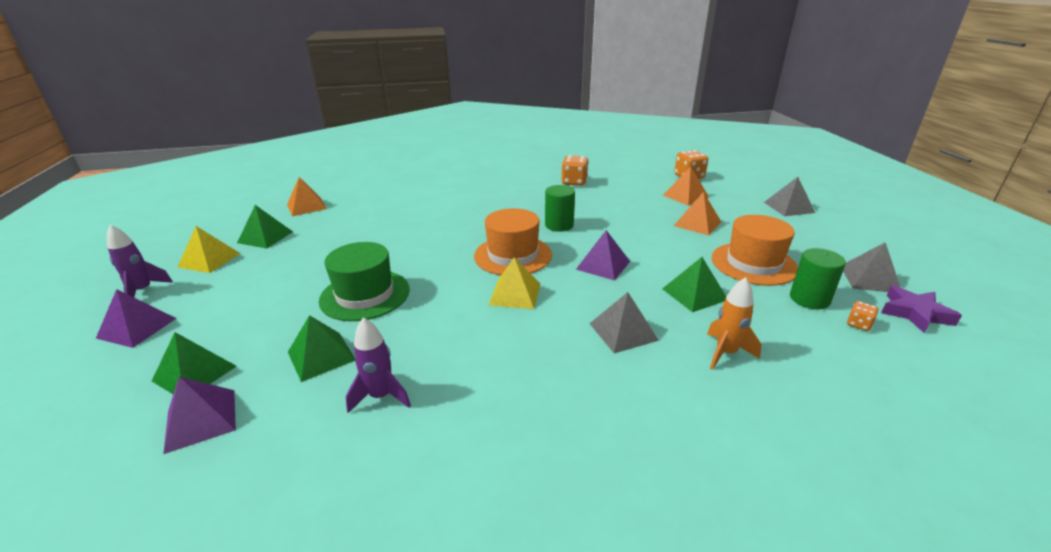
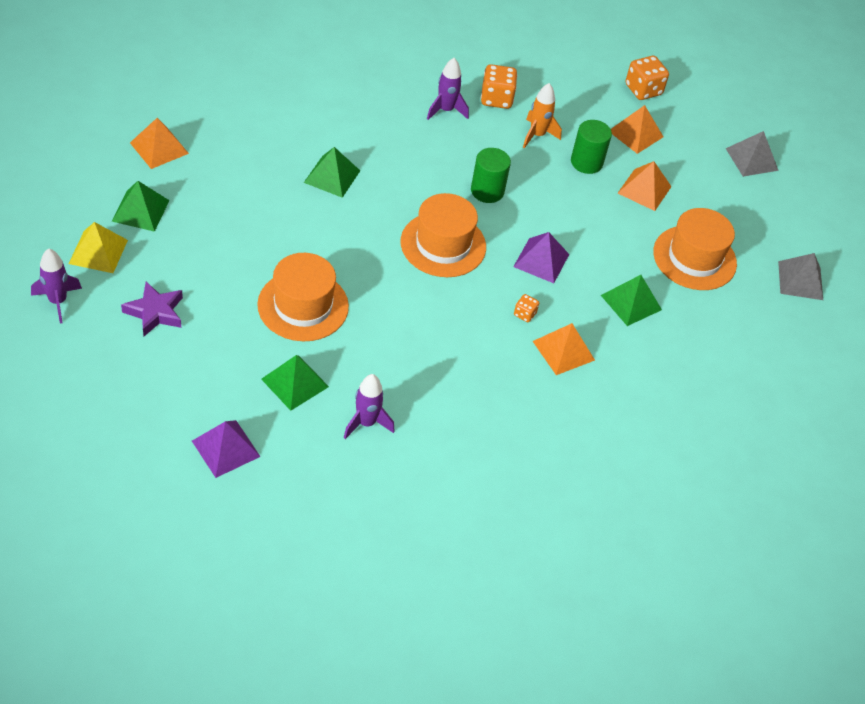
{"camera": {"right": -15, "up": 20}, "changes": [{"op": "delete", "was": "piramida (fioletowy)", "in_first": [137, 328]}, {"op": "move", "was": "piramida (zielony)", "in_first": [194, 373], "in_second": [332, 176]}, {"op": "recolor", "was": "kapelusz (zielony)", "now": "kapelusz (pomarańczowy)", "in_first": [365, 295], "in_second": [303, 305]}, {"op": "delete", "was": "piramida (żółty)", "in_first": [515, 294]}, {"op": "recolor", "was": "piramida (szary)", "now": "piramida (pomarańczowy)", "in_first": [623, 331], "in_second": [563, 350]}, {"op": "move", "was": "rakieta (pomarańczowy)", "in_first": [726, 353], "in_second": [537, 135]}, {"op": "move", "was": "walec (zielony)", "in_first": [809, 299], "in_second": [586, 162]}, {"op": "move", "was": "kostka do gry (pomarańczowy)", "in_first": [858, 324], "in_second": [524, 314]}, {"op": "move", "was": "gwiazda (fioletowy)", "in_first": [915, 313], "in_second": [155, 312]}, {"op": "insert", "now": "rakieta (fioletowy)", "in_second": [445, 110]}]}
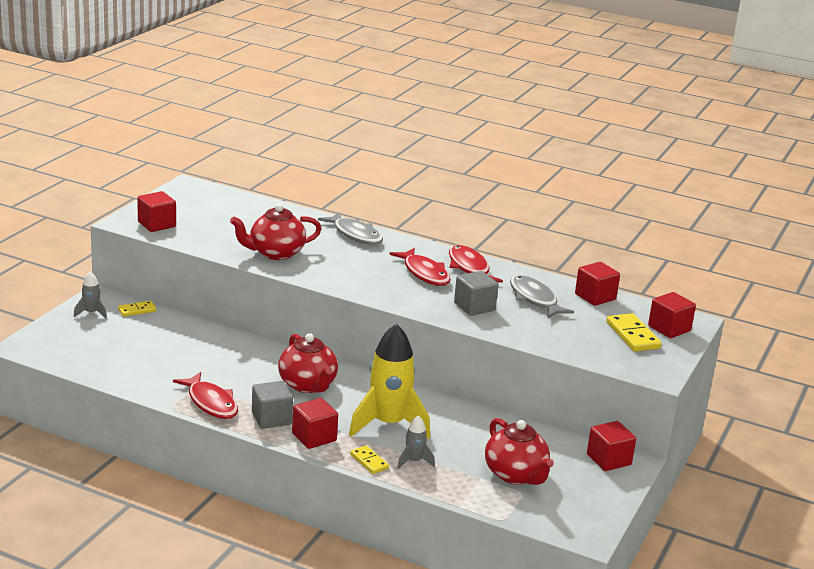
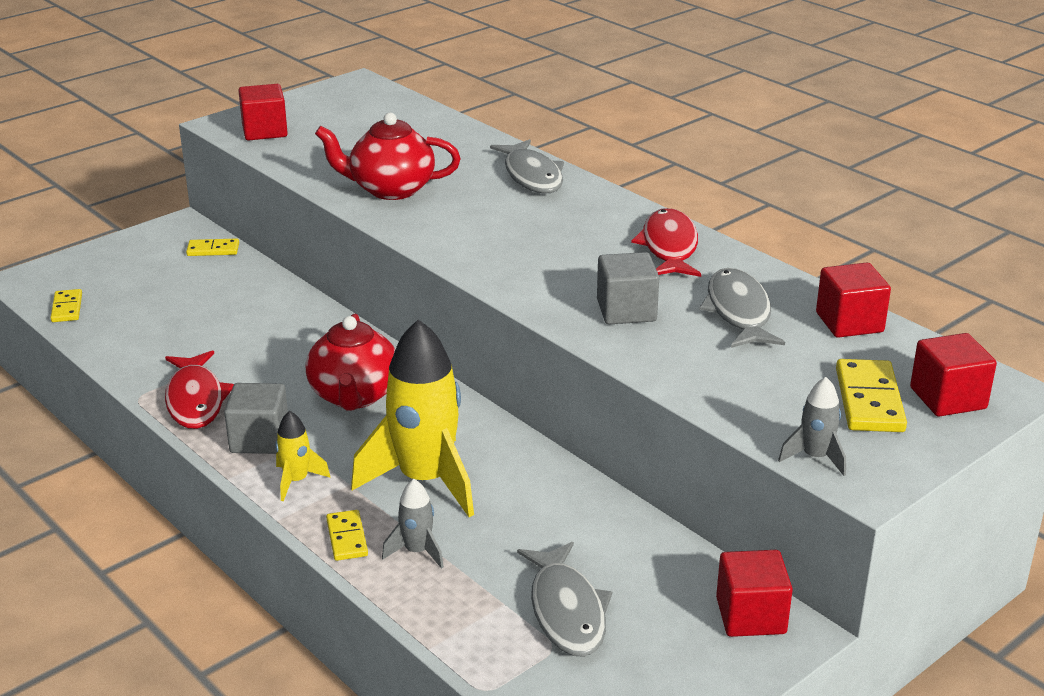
{"camera": {"right": 25, "up": 5}, "changes": [{"op": "move", "was": "rakieta (szary)", "in_first": [91, 313], "in_second": [815, 457]}, {"op": "replace", "was": "sześcian (czerwony)", "now": "rakieta (żółty)", "in_first": [314, 437], "in_second": [296, 481]}, {"op": "delete", "was": "ryba (czerwony)", "in_first": [424, 273]}, {"op": "replace", "was": "imbryk (czerwony)", "now": "ryba (szary)", "in_first": [516, 475], "in_second": [566, 611]}, {"op": "insert", "now": "kostka domina (żółty)", "in_second": [67, 308]}]}
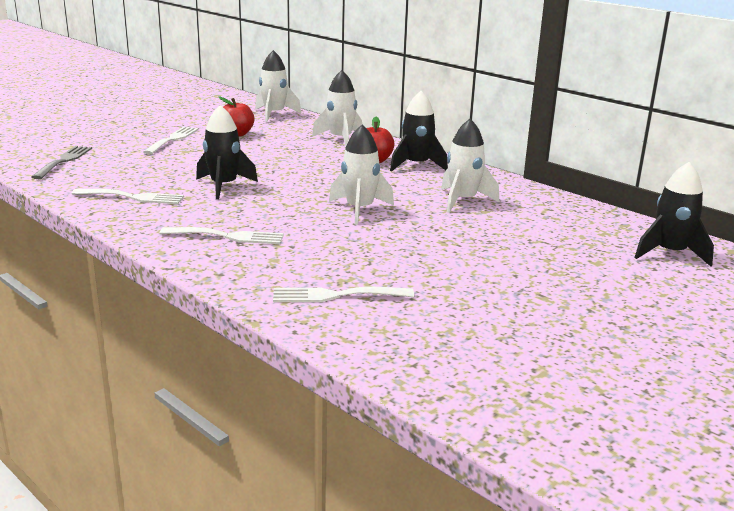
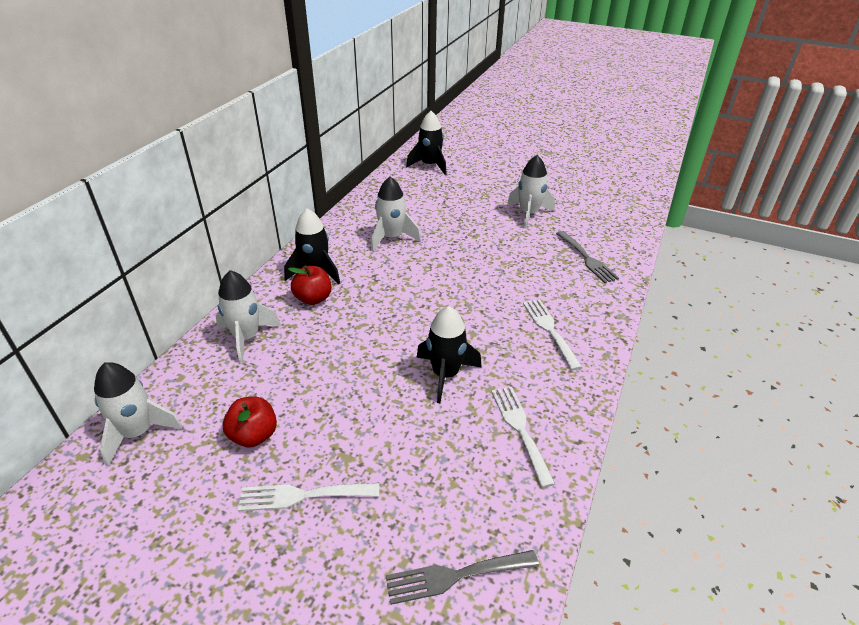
{"camera": {"right": -110, "up": 15}, "changes": [{"op": "recolor", "was": "widelec (biały)", "now": "widelec (szary)", "in_first": [336, 295], "in_second": [587, 259]}, {"op": "move", "was": "rakieta (biały)", "in_first": [359, 210], "in_second": [529, 214]}]}
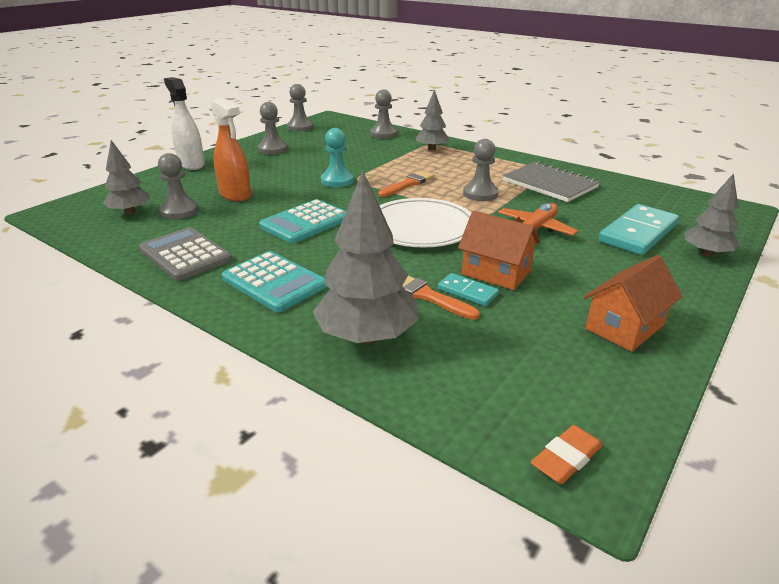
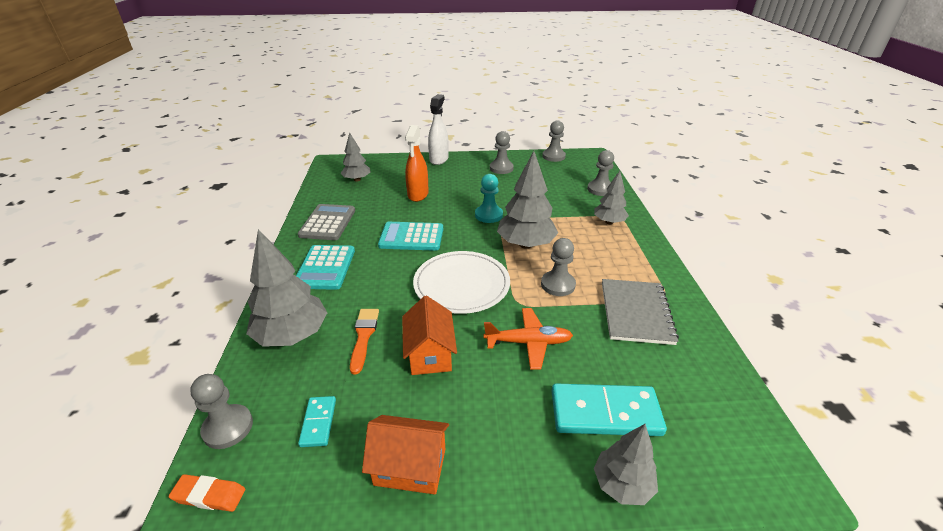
{"camera": {"right": 50, "up": 5}, "changes": [{"op": "move", "was": "pionek (szary)", "in_first": [179, 211], "in_second": [228, 427]}, {"op": "replace", "was": "pędzel (pomarańczowy)", "now": "drzewko (szary)", "in_first": [408, 184], "in_second": [526, 244]}, {"op": "move", "was": "kostka domina (turkusowy)", "in_first": [467, 292], "in_second": [318, 422]}]}
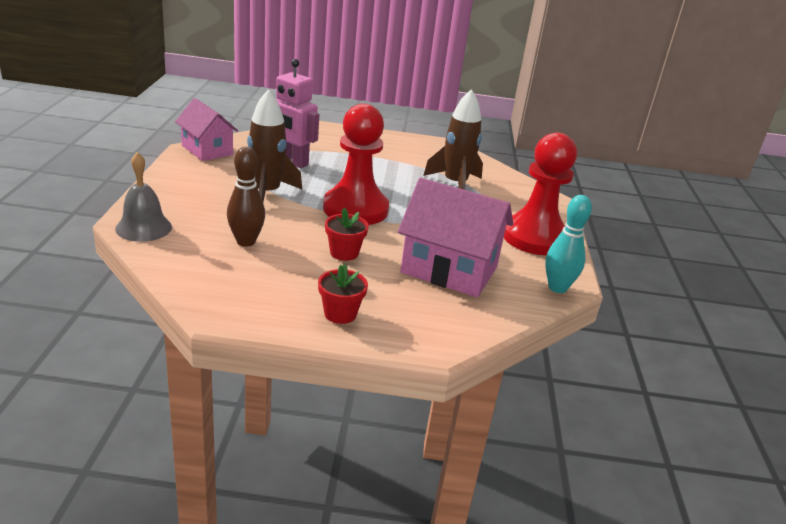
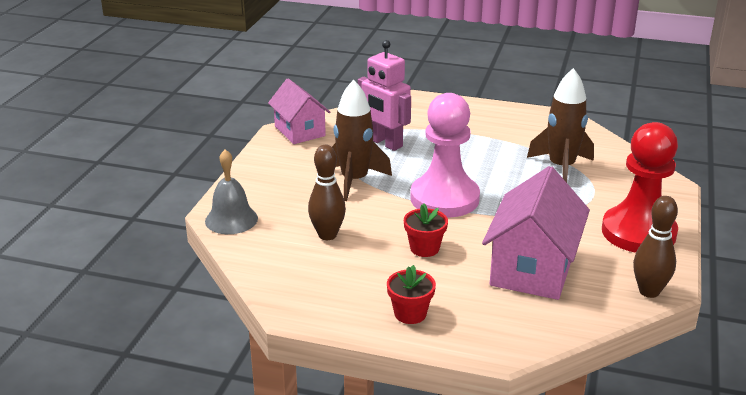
{"camera": {"right": 15, "up": 0}, "changes": [{"op": "recolor", "was": "pionek (czerwony)", "now": "pionek (różowy)", "in_first": [355, 209], "in_second": [444, 198]}, {"op": "rotate", "was": "domek (różowy)", "in_first": [449, 270], "in_second": [533, 269], "clockwise": 75}, {"op": "recolor", "was": "kręgiel (turkusowy)", "now": "kręgiel (brązowy)", "in_first": [557, 288], "in_second": [649, 291]}]}
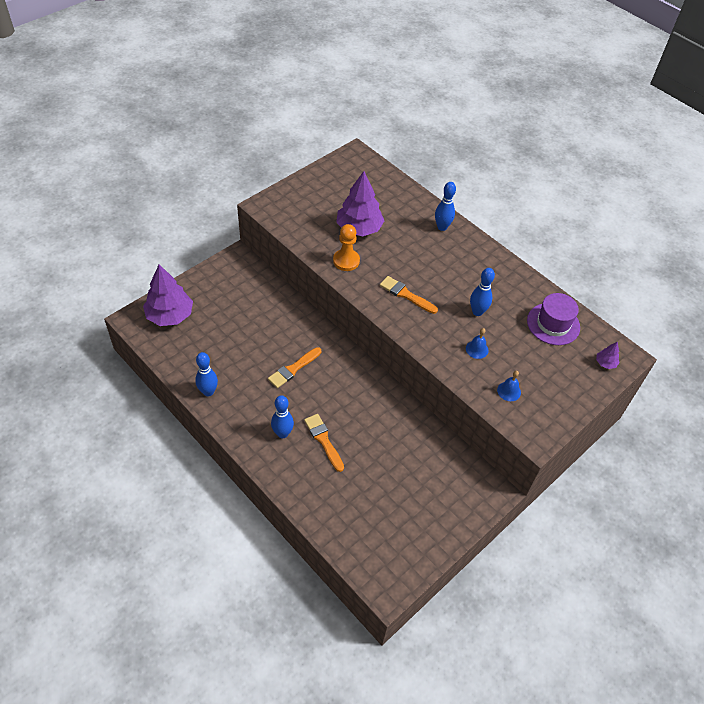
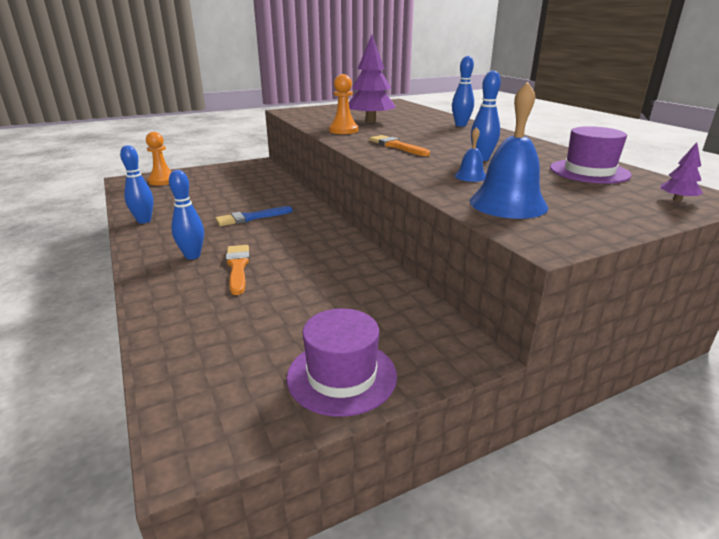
{"camera": {"right": 20, "up": -25}, "changes": [{"op": "replace", "was": "drzewko (fioletowy)", "now": "pionek (pomarańczowy)", "in_first": [170, 315], "in_second": [163, 181]}, {"op": "recolor", "was": "pędzel (pomarańczowy)", "now": "pędzel (niebieski)", "in_first": [293, 369], "in_second": [251, 218]}, {"op": "resize", "was": "dzwonek (niebieski)", "in_first": [509, 391], "in_second": [508, 204], "ratio": 2.03}, {"op": "insert", "now": "kapelusz (fioletowy)", "in_second": [342, 376]}]}
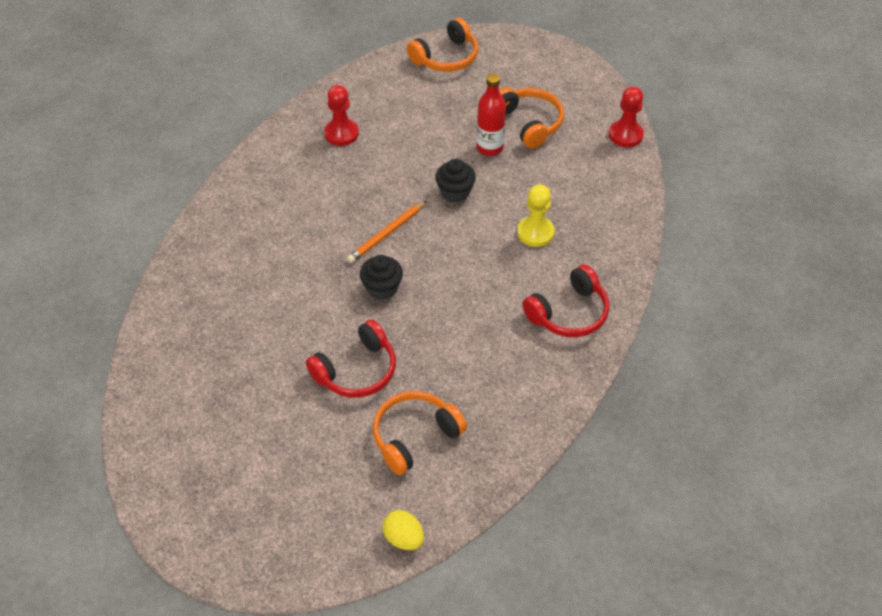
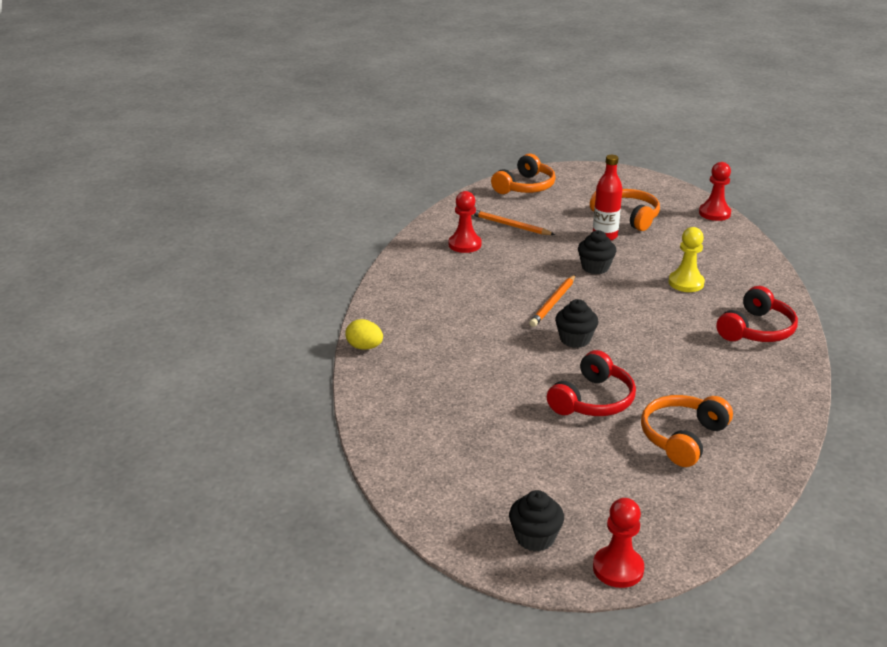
{"camera": {"right": -15, "up": -20}, "changes": [{"op": "move", "was": "jajko (żółty)", "in_first": [404, 538], "in_second": [364, 347]}, {"op": "insert", "now": "ołówek (pomarańczowy)", "in_second": [510, 225]}, {"op": "insert", "now": "muffinka (czarny)", "in_second": [535, 538]}, {"op": "insert", "now": "pionek (czerwony)", "in_second": [618, 568]}]}
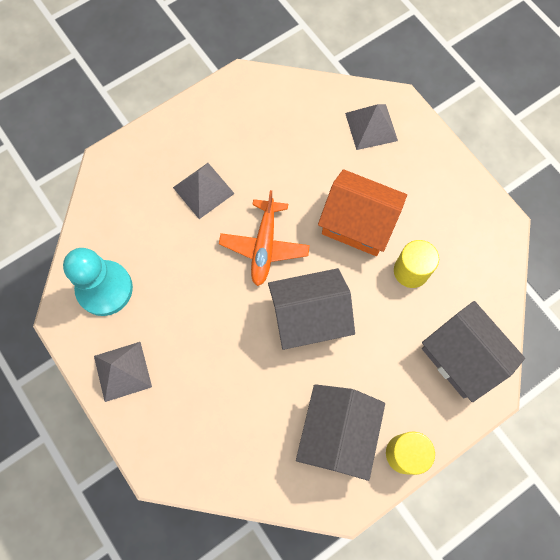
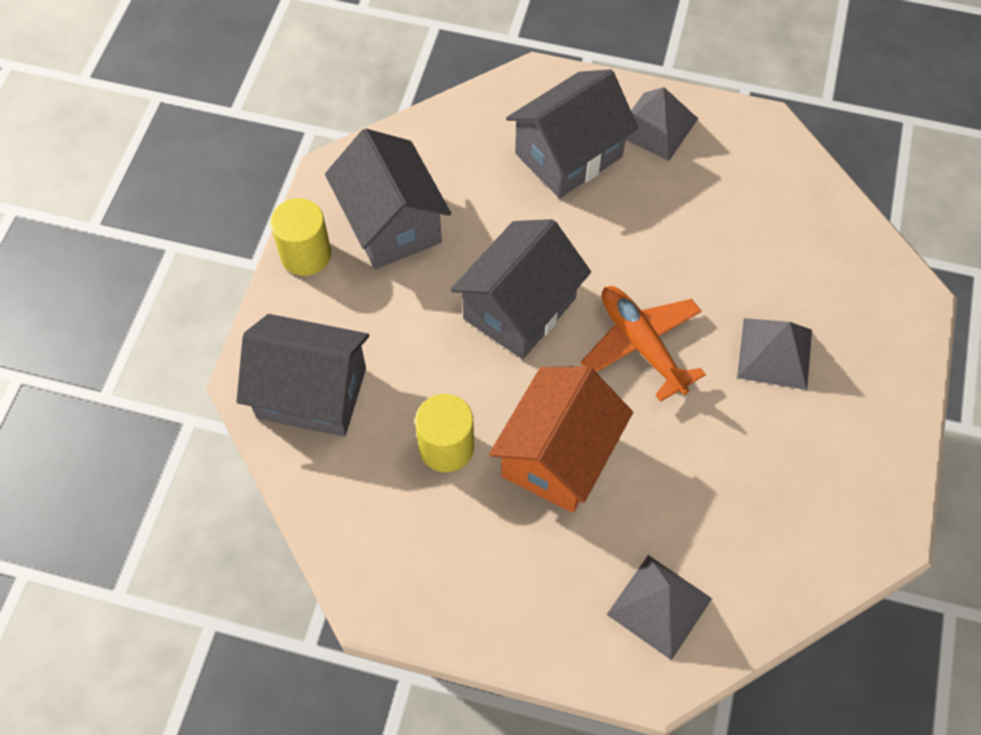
{"camera": {"right": 140, "up": -10}, "changes": [{"op": "delete", "was": "pionek (turkusowy)", "in_first": [104, 289]}, {"op": "rotate", "was": "domek (pomarańczowy)", "in_first": [358, 223], "in_second": [558, 456], "clockwise": -45}, {"op": "insert", "now": "domek (szary)", "in_second": [568, 155]}]}
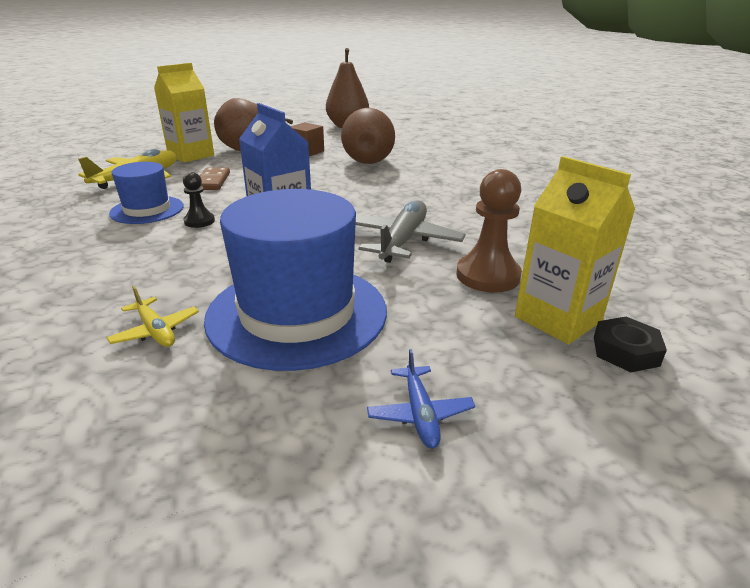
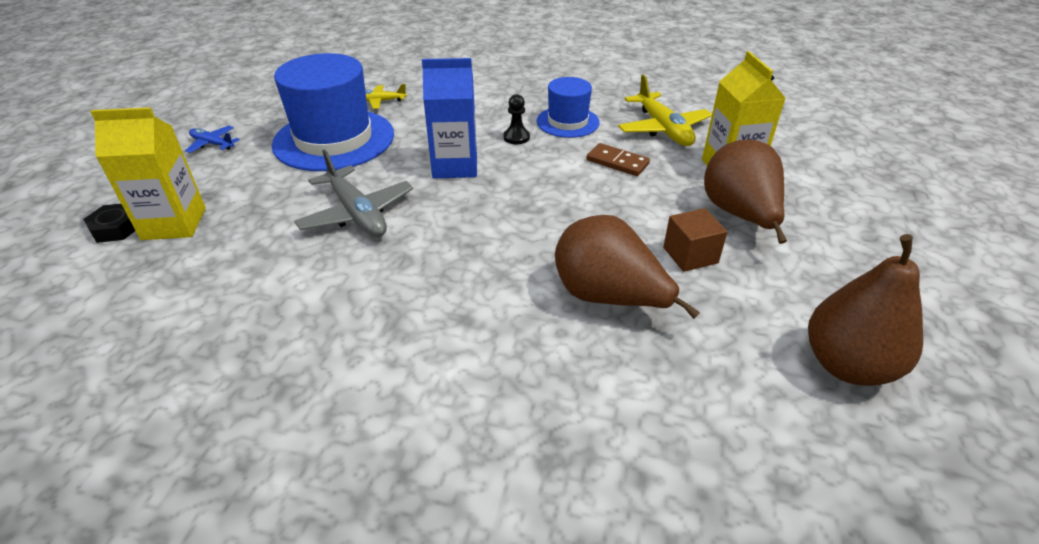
{"camera": {"right": 125, "up": 10}, "changes": [{"op": "delete", "was": "pionek (brązowy)", "in_first": [488, 276]}]}
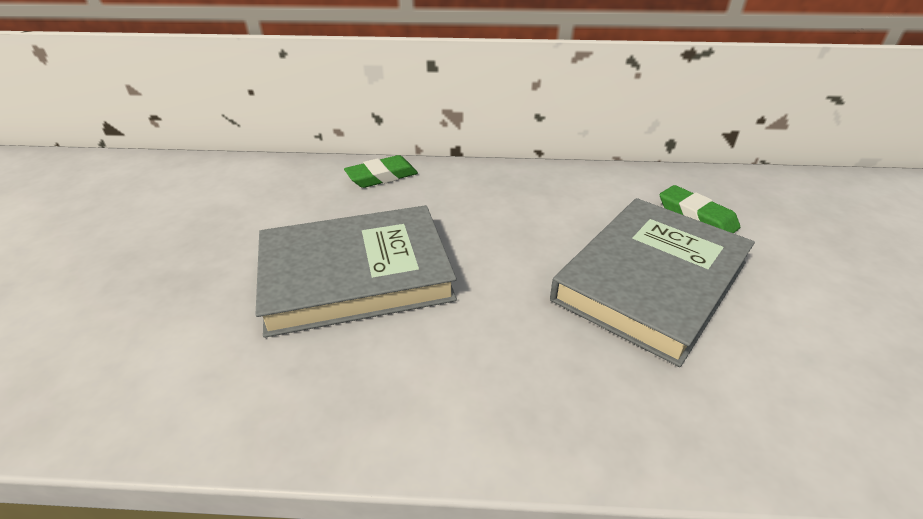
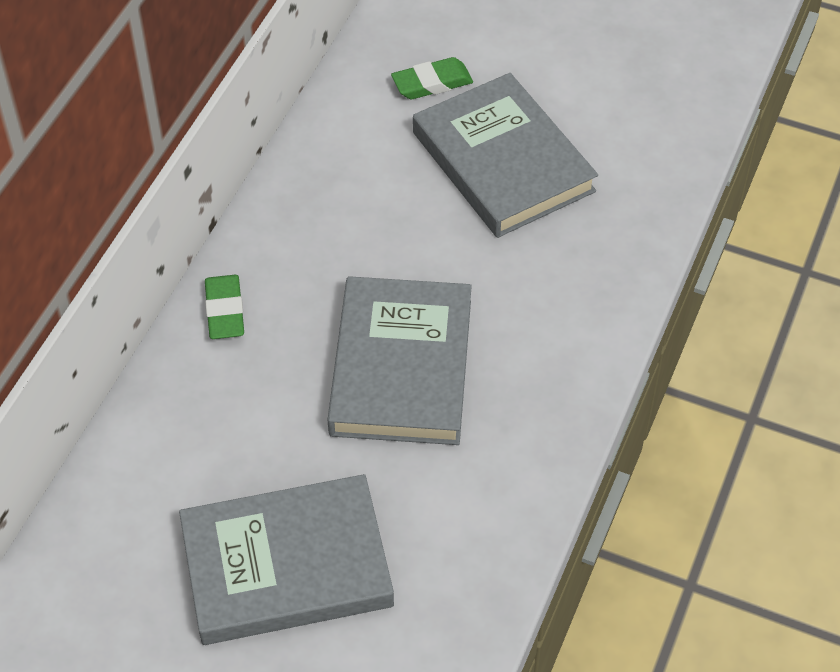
{"camera": {"right": -70, "up": 15}, "changes": [{"op": "insert", "now": "książka (szary)", "in_second": [286, 565]}]}
